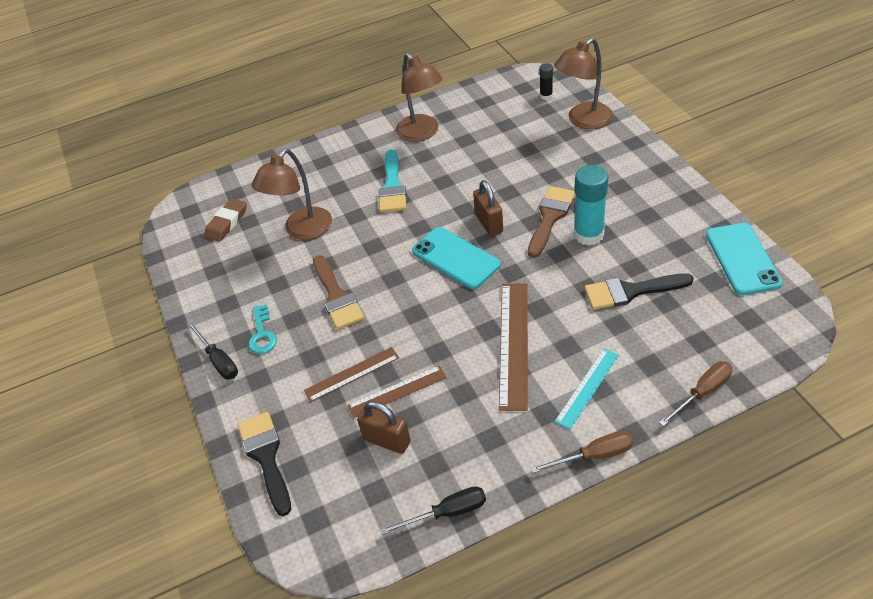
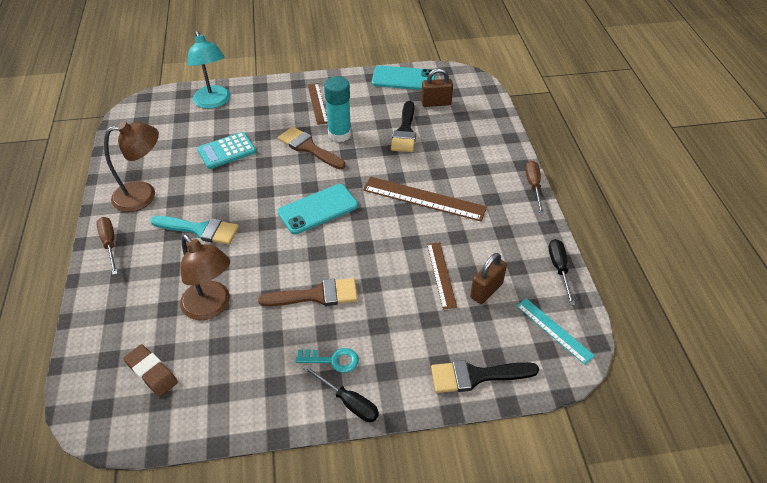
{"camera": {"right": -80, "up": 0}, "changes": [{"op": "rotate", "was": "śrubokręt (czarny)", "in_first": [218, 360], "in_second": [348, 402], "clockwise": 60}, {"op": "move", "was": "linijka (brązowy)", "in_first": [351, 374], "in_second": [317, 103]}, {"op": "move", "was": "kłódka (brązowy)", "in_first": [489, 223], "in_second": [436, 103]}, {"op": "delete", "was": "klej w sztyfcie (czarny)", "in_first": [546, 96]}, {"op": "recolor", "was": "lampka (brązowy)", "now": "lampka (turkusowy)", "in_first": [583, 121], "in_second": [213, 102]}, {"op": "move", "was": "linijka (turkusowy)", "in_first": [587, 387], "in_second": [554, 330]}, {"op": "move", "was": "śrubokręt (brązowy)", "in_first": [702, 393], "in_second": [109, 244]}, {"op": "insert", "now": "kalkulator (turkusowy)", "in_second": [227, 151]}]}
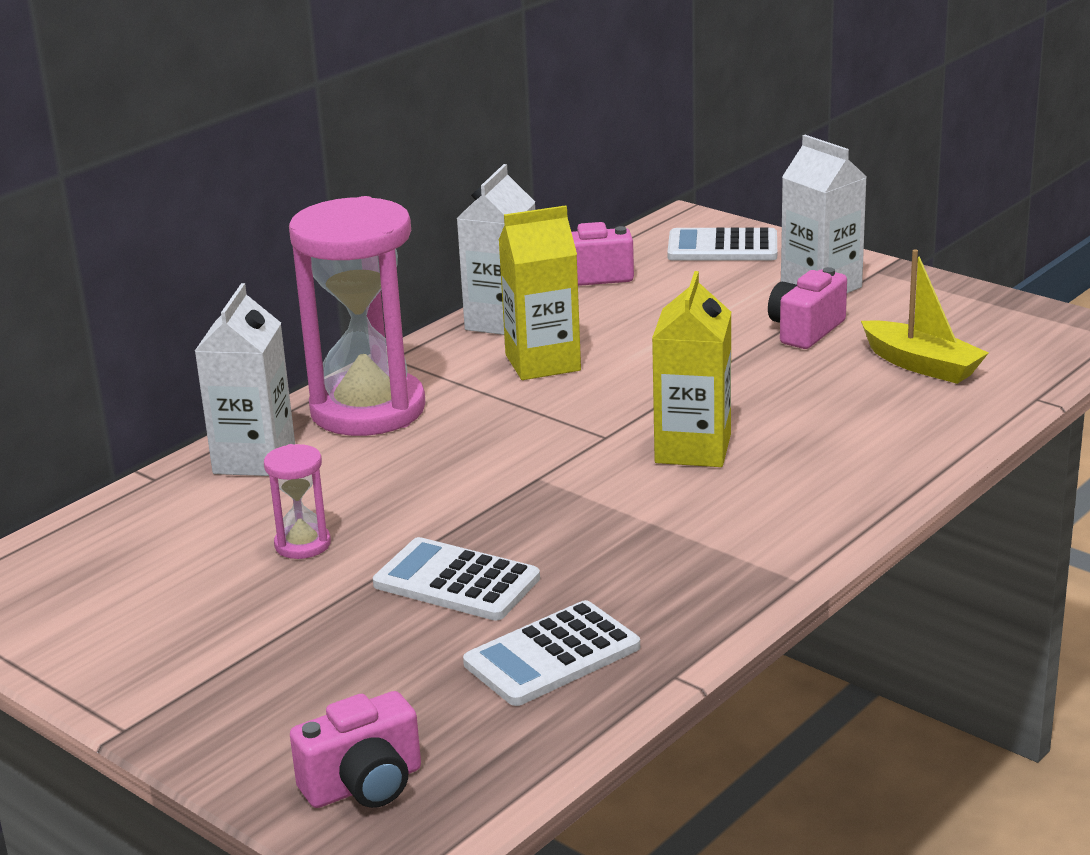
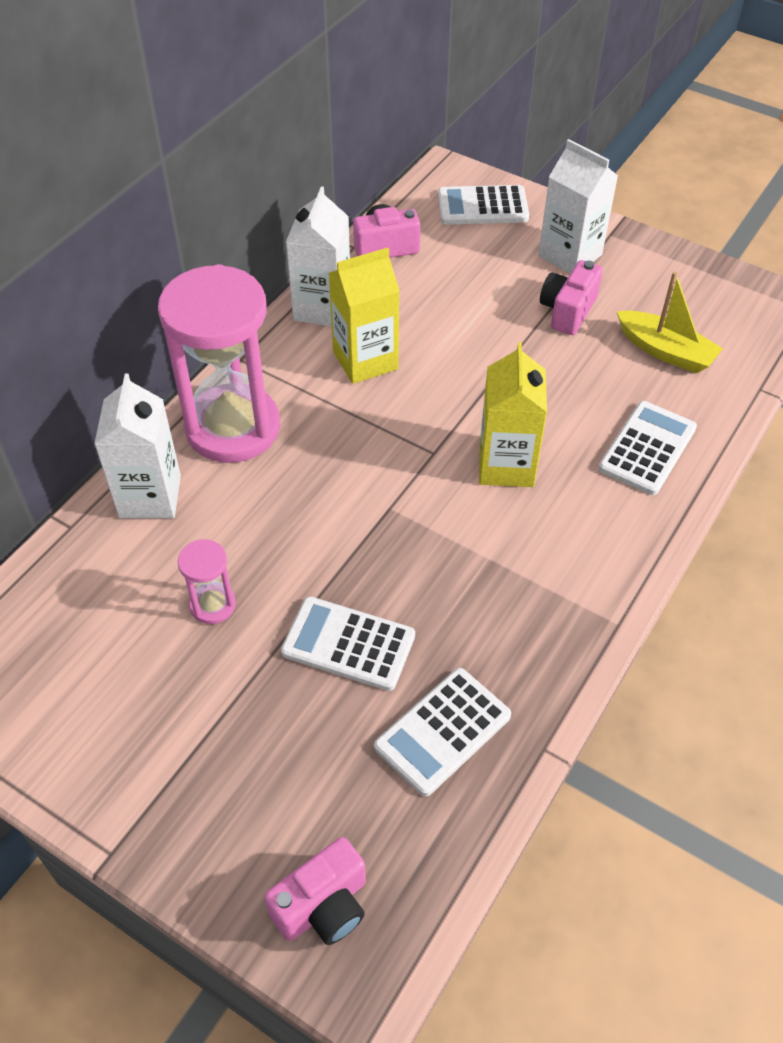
{"camera": {"right": -10, "up": 25}, "changes": [{"op": "insert", "now": "kalkulator (biały)", "in_second": [647, 448]}]}
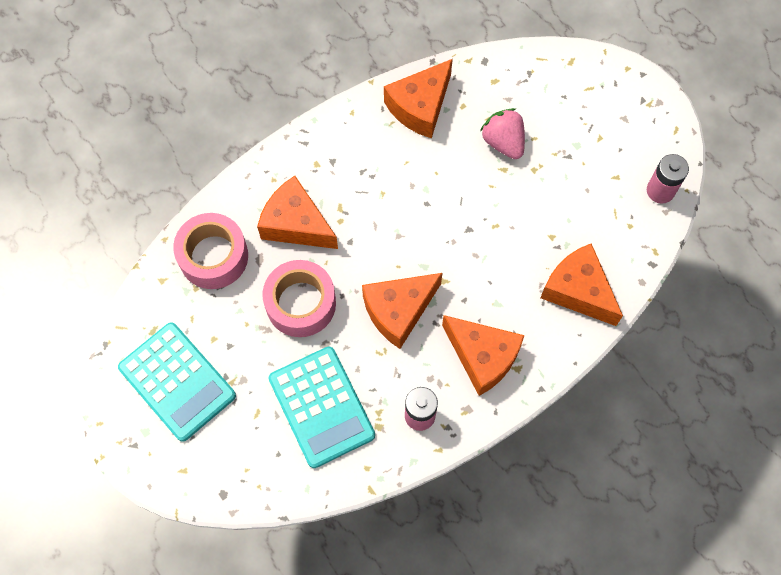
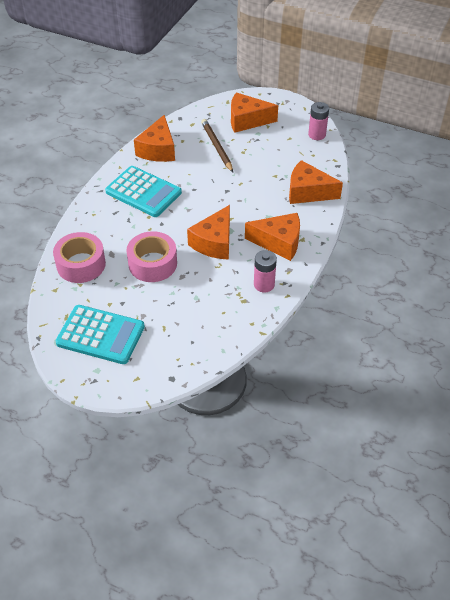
{"camera": {"right": -30, "up": -20}, "changes": [{"op": "move", "was": "ser (pomarańczowy)", "in_first": [296, 224], "in_second": [247, 120]}, {"op": "move", "was": "kalkulator (turkusowy)", "in_first": [321, 407], "in_second": [143, 192]}, {"op": "replace", "was": "truskawka (różowy)", "now": "ołówek (brązowy)", "in_first": [503, 142], "in_second": [217, 147]}]}
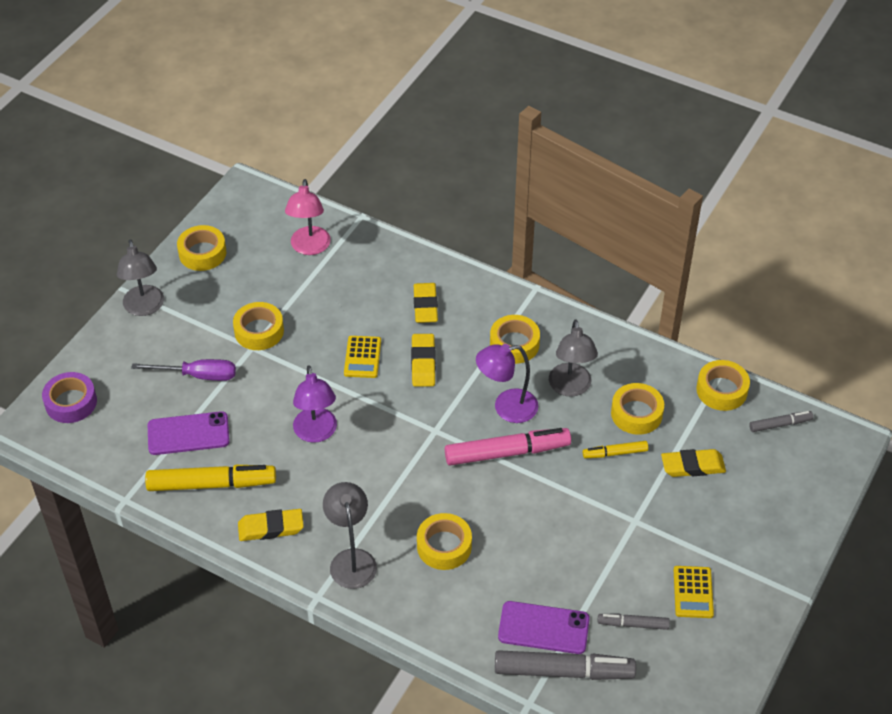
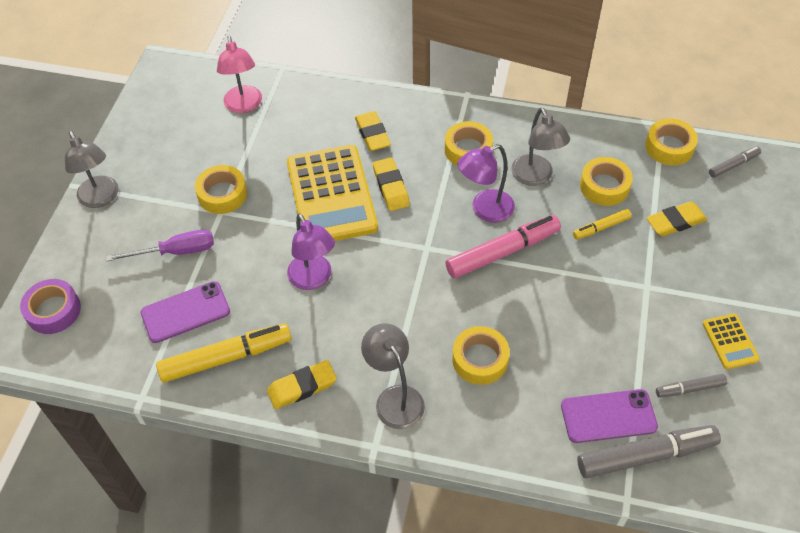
{"camera": {"right": -15, "up": 5}, "changes": [{"op": "delete", "was": "taśma klejąca (żółty)", "in_first": [202, 253]}, {"op": "resize", "was": "kalkulator (żółty)", "in_first": [362, 357], "in_second": [331, 195], "ratio": 2.24}]}
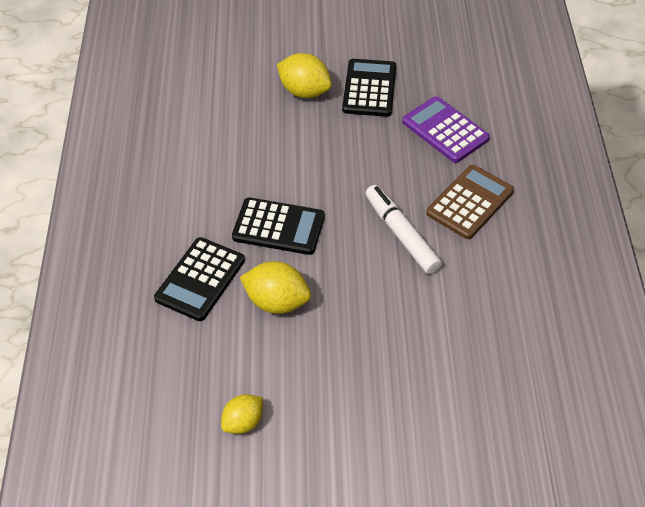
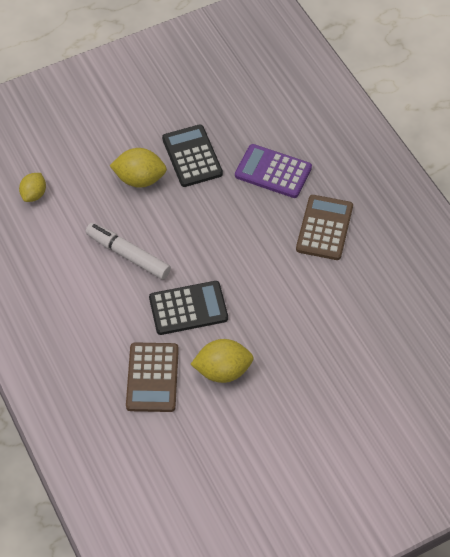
{"camera": {"right": -25, "up": 5}, "changes": [{"op": "recolor", "was": "kalkulator (czarny)", "now": "kalkulator (brązowy)", "in_first": [200, 279], "in_second": [152, 377]}, {"op": "move", "was": "cytryna (żółty)", "in_first": [243, 422], "in_second": [34, 194]}, {"op": "move", "was": "flamaster (biały)", "in_first": [401, 235], "in_second": [128, 255]}]}
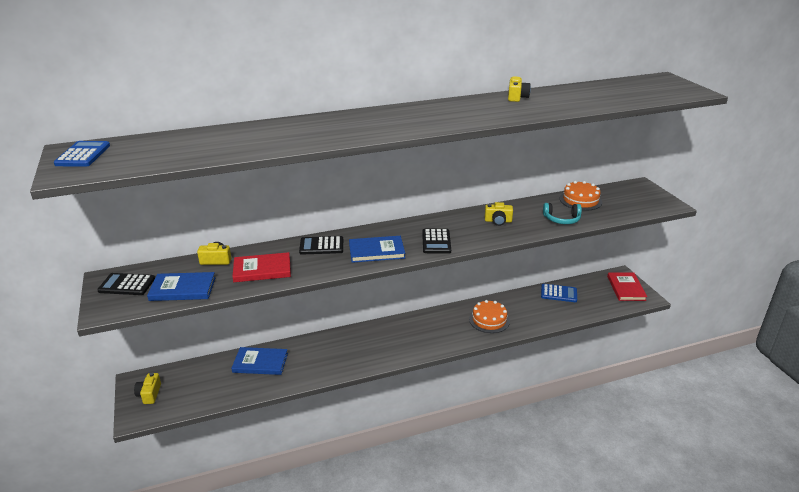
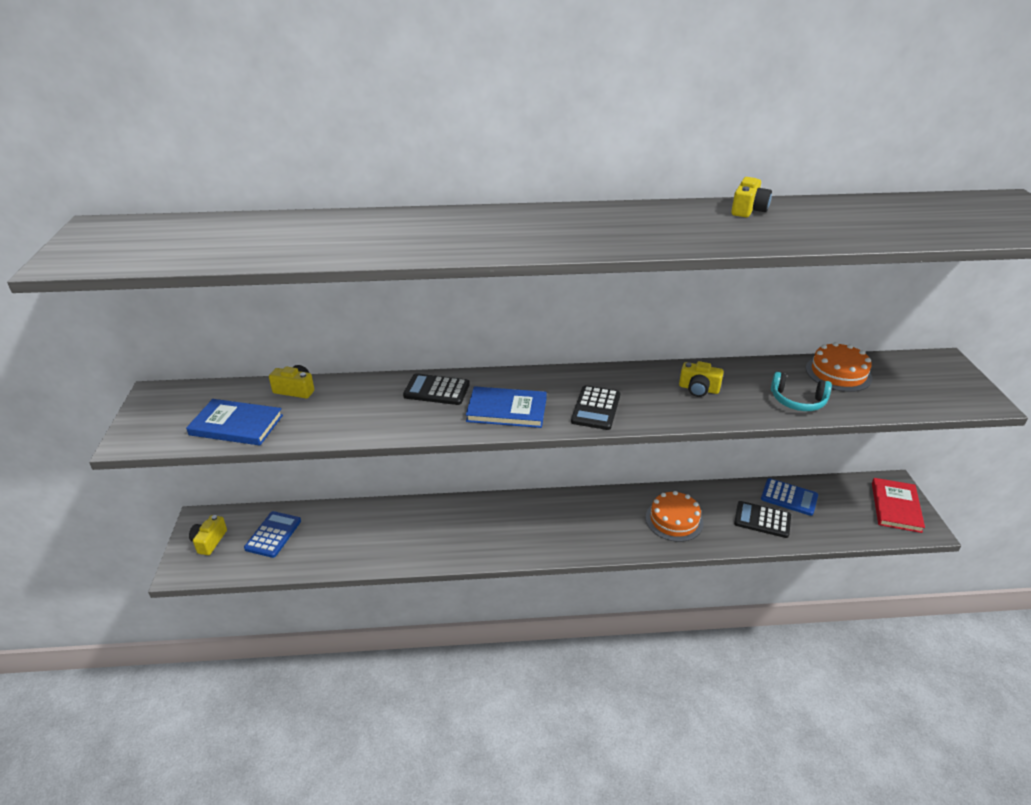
{"camera": {"right": 15, "up": 5}, "changes": [{"op": "move", "was": "kalkulator (niebieski)", "in_first": [83, 155], "in_second": [273, 535]}, {"op": "move", "was": "kalkulator (czarny)", "in_first": [127, 285], "in_second": [762, 520]}, {"op": "delete", "was": "książka (niebieski)", "in_first": [260, 363]}, {"op": "delete", "was": "książka (czerwony)", "in_first": [262, 269]}]}
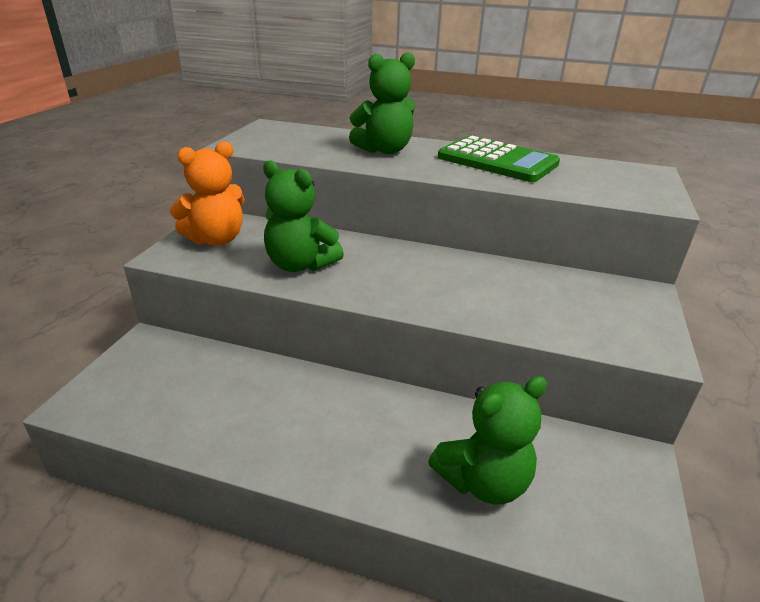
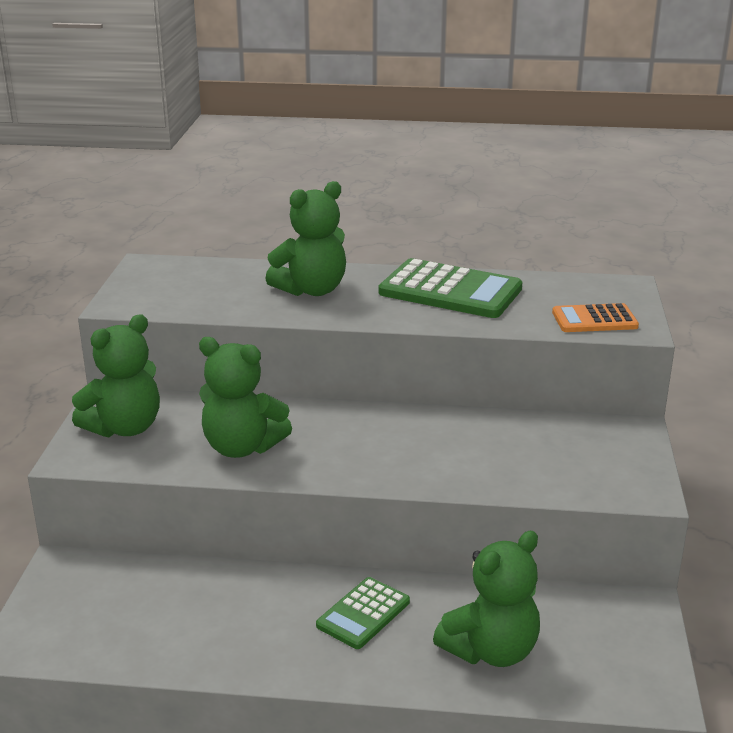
{"camera": {"right": -10, "up": -5}, "changes": [{"op": "recolor", "was": "miś (pomarańczowy)", "now": "miś (zielony)", "in_first": [216, 239], "in_second": [125, 428]}, {"op": "insert", "now": "kalkulator (zielony)", "in_second": [363, 614]}, {"op": "insert", "now": "kalkulator (pomarańczowy)", "in_second": [594, 320]}]}
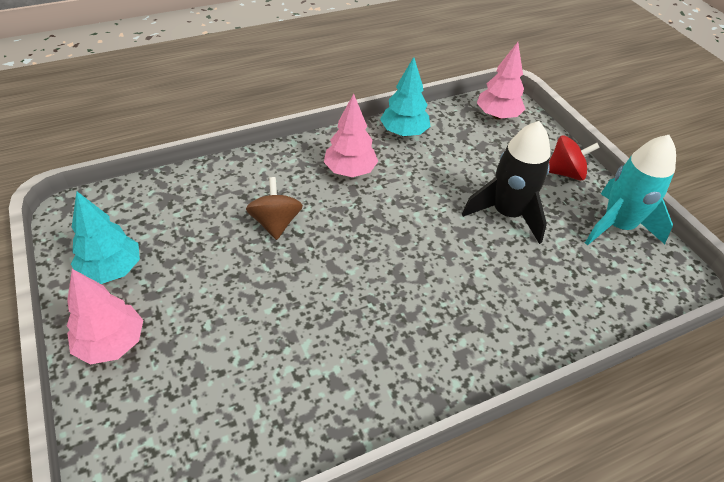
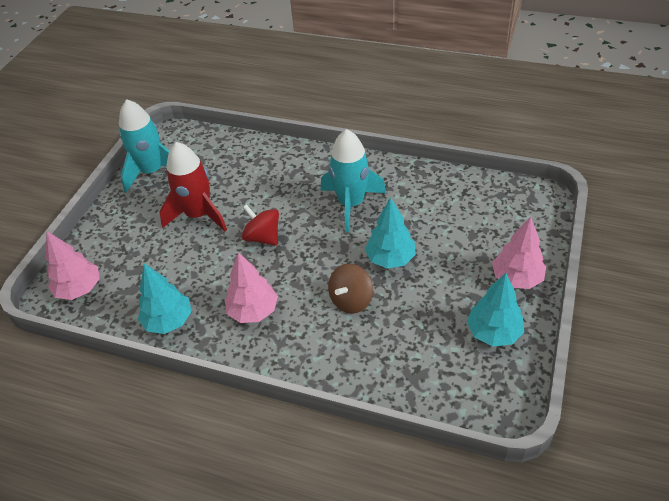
{"camera": {"right": -130, "up": 0}, "changes": [{"op": "recolor", "was": "rakieta (czarny)", "now": "rakieta (czerwony)", "in_first": [507, 214], "in_second": [199, 215]}, {"op": "move", "was": "bączek (czerwony)", "in_first": [565, 173], "in_second": [263, 237]}, {"op": "insert", "now": "rakieta (turkusowy)", "in_second": [351, 204]}, {"op": "insert", "now": "drzewko (turkusowy)", "in_second": [390, 258]}]}
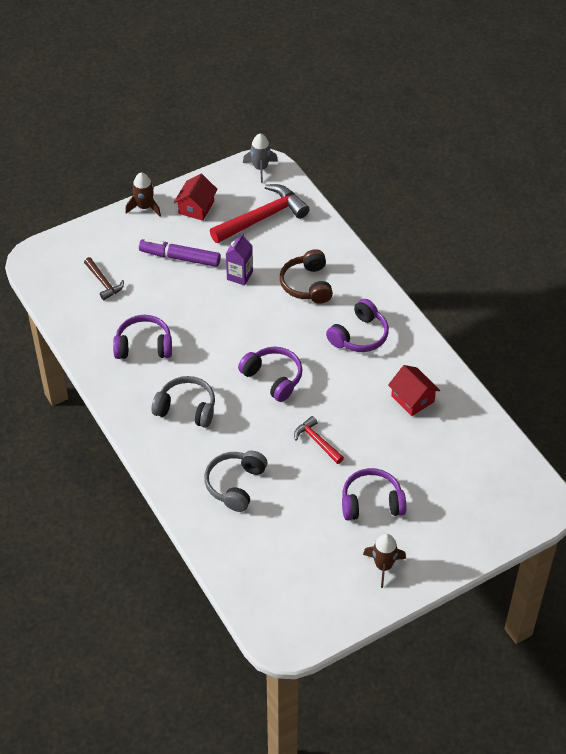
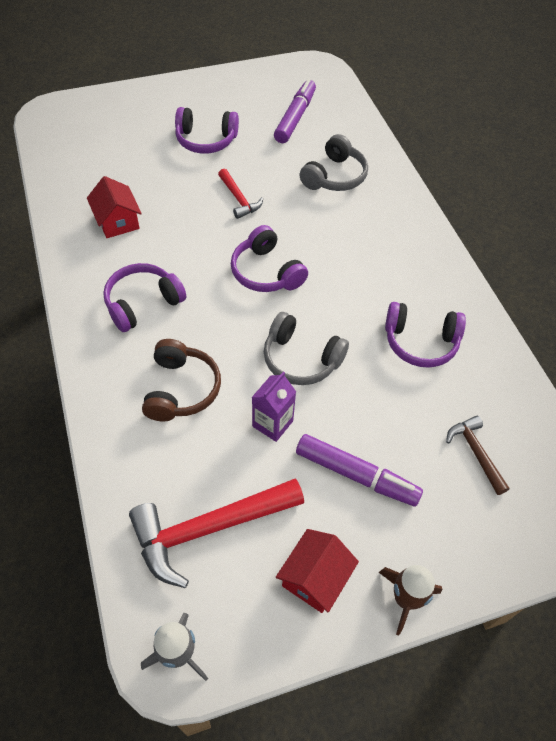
{"camera": {"right": -170, "up": 5}, "changes": [{"op": "move", "was": "słuchawki (szary)", "in_first": [186, 408], "in_second": [301, 359]}, {"op": "delete", "was": "rakieta (brązowy)", "in_first": [383, 566]}, {"op": "insert", "now": "flamaster (fioletowy)", "in_second": [295, 117]}]}
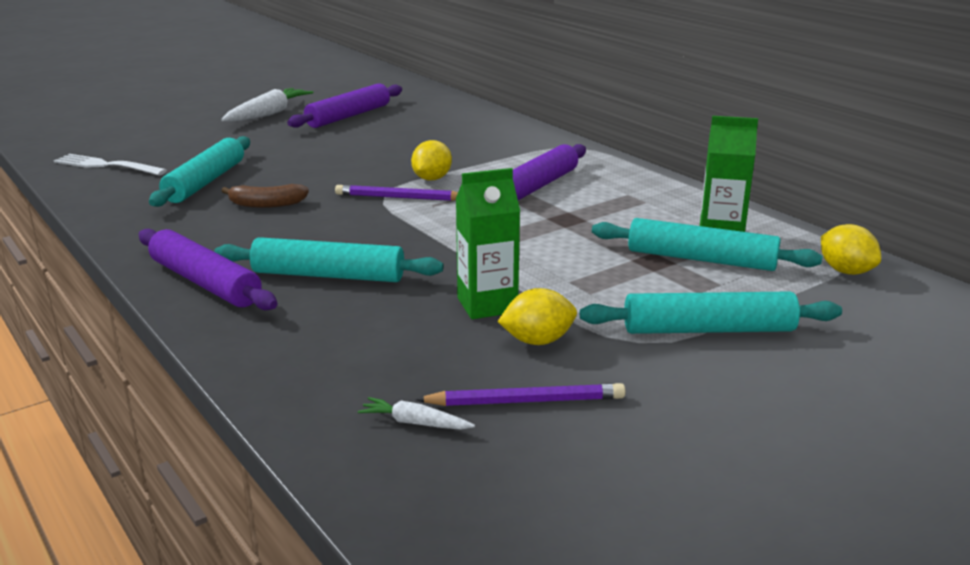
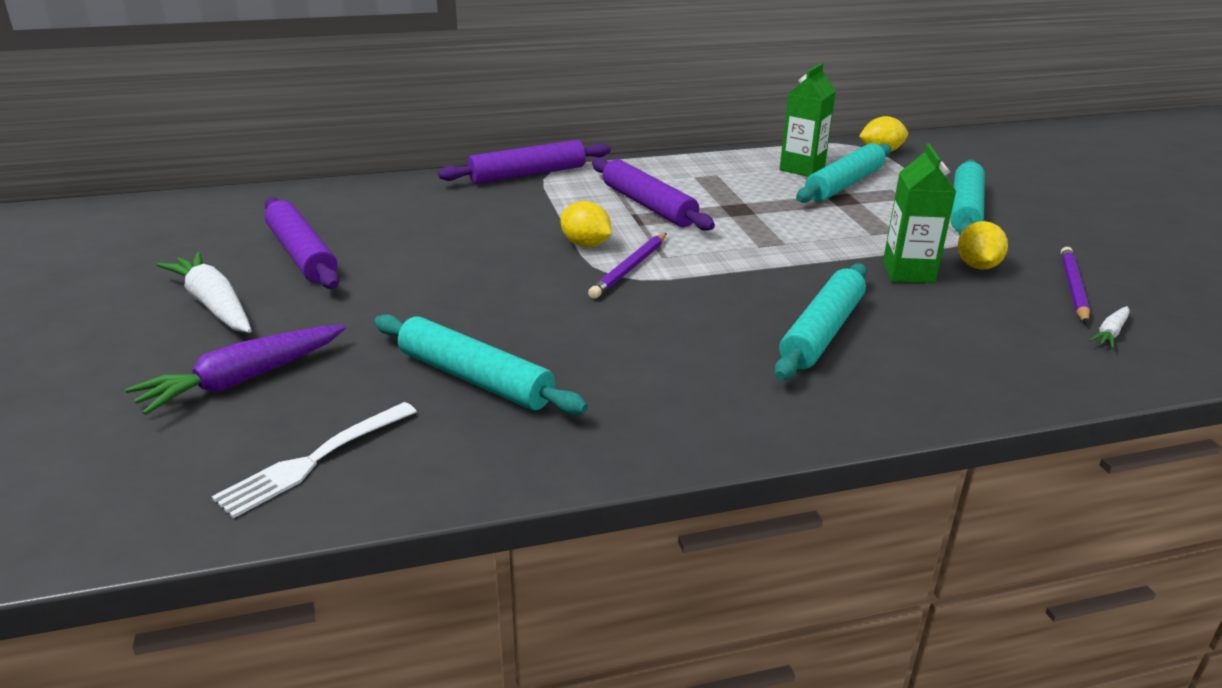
{"camera": {"right": -70, "up": 5}, "changes": [{"op": "move", "was": "wałek do ciasta (fioletowy)", "in_first": [204, 283], "in_second": [527, 174]}, {"op": "delete", "was": "banan (brązowy)", "in_first": [266, 204]}, {"op": "insert", "now": "marchewka (fioletowy)", "in_second": [243, 380]}]}
